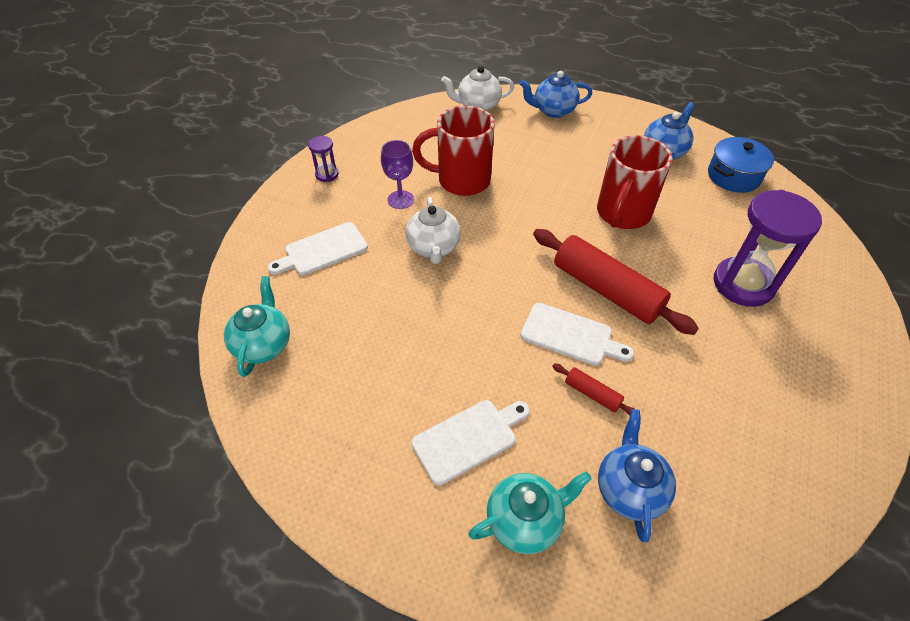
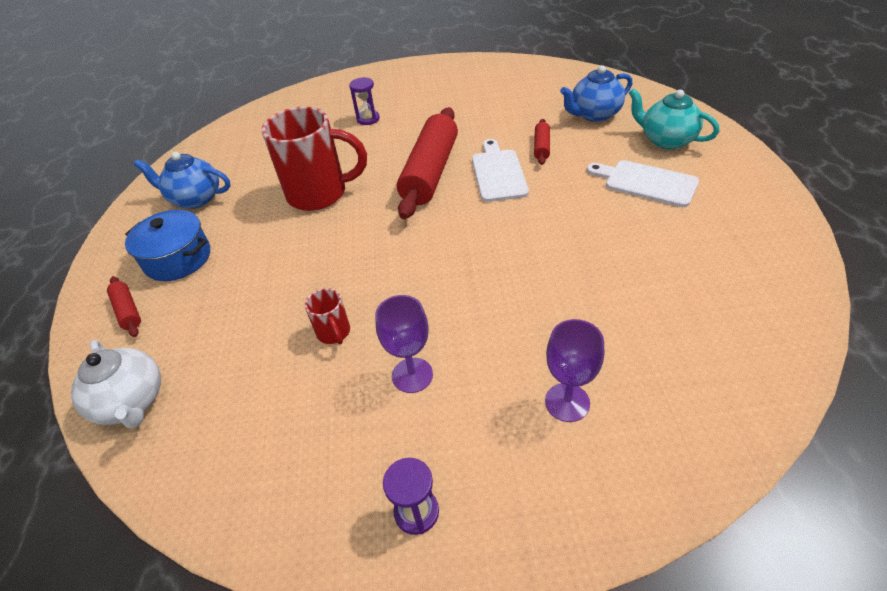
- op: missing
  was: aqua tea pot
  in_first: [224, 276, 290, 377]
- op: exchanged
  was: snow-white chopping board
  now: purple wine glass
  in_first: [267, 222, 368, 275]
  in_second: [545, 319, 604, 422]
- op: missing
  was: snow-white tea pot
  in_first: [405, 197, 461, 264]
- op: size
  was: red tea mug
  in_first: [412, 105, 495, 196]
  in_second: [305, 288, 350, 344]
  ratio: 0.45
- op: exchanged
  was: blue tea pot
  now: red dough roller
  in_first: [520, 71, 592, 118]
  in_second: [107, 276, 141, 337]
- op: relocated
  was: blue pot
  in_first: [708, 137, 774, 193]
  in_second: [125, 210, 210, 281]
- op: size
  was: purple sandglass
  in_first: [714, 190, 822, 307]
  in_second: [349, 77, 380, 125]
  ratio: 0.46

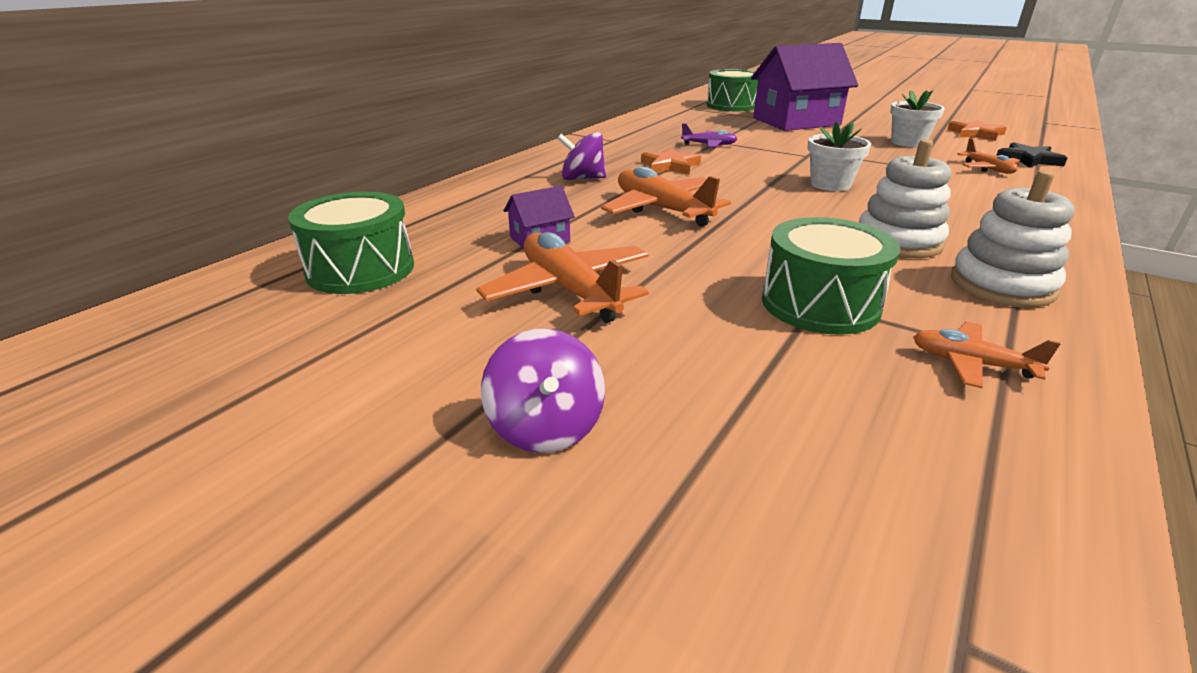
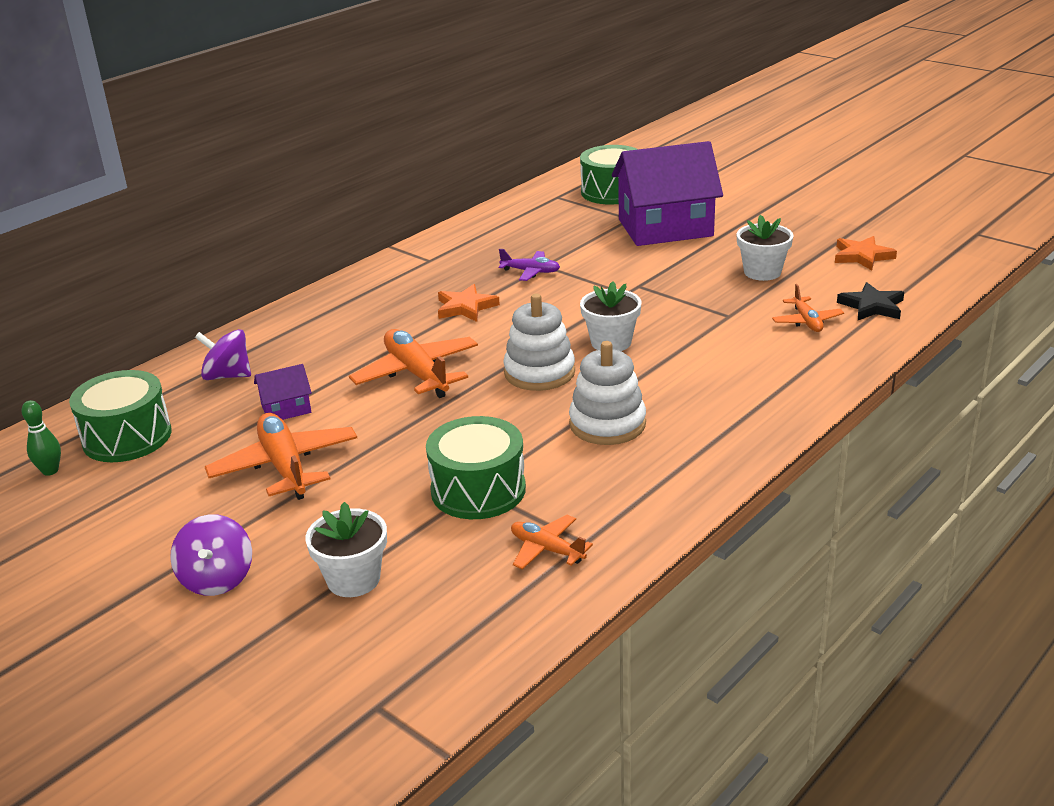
- op: relocated
  was: purple spinning top
  in_first: [557, 132, 606, 180]
  in_second: [195, 329, 251, 380]
- op: relocated
  was: snow-white stacking rings
  in_first: [951, 170, 1075, 307]
  in_second: [503, 294, 575, 391]
- op: appeared
  now: leaf-green tenpin
  in_second: [21, 400, 61, 476]
- op: appeared
  now: snow-white potted plant
  in_second: [305, 502, 387, 597]

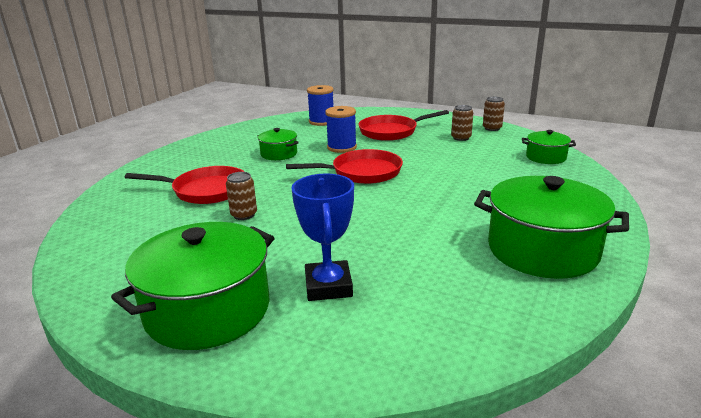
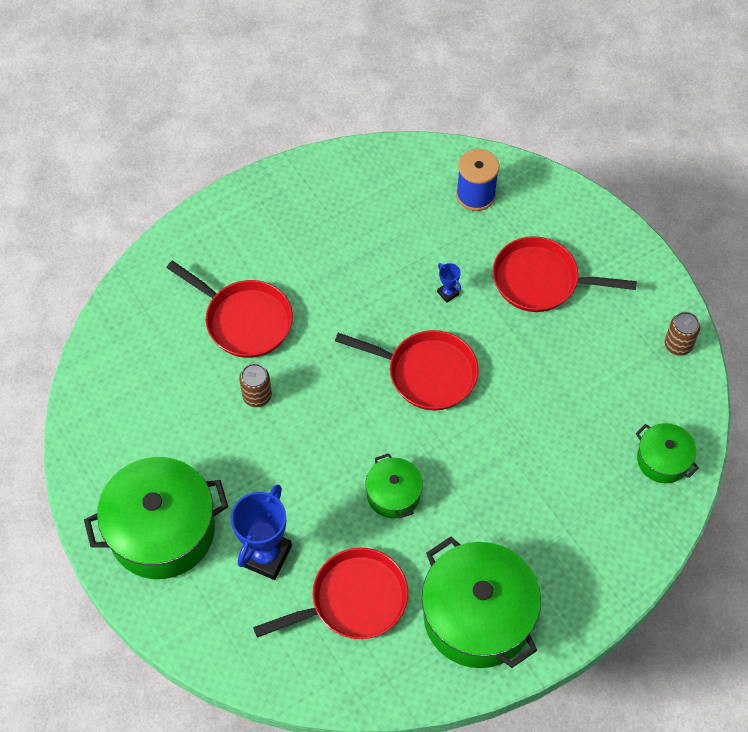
- op: relocated
  was: leaf-green pot
  in_first: [258, 128, 299, 160]
  in_second: [365, 453, 423, 519]
- op: exchanged
  was: blue reel of thread
  now: blue prize cup
  in_first: [325, 106, 357, 153]
  in_second: [437, 263, 461, 303]
- op: missing
  was: dark brown soda can
  in_first: [451, 105, 473, 141]
- op: appeared
  now: red frying pan
  in_second: [253, 548, 408, 639]

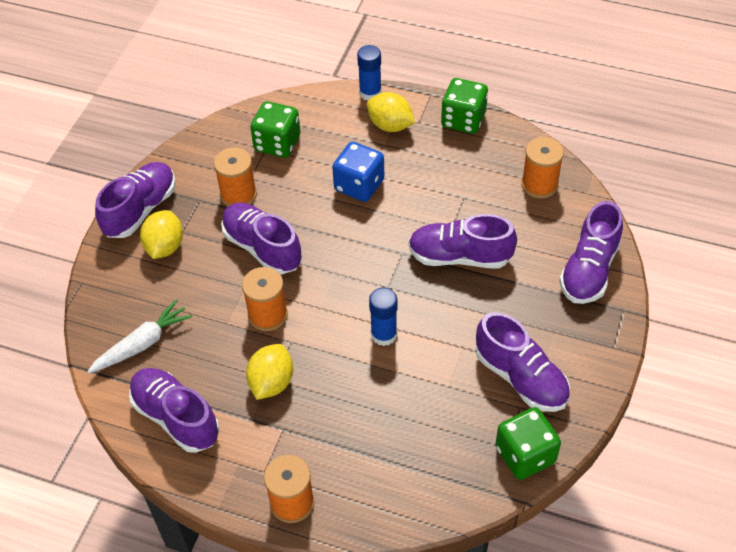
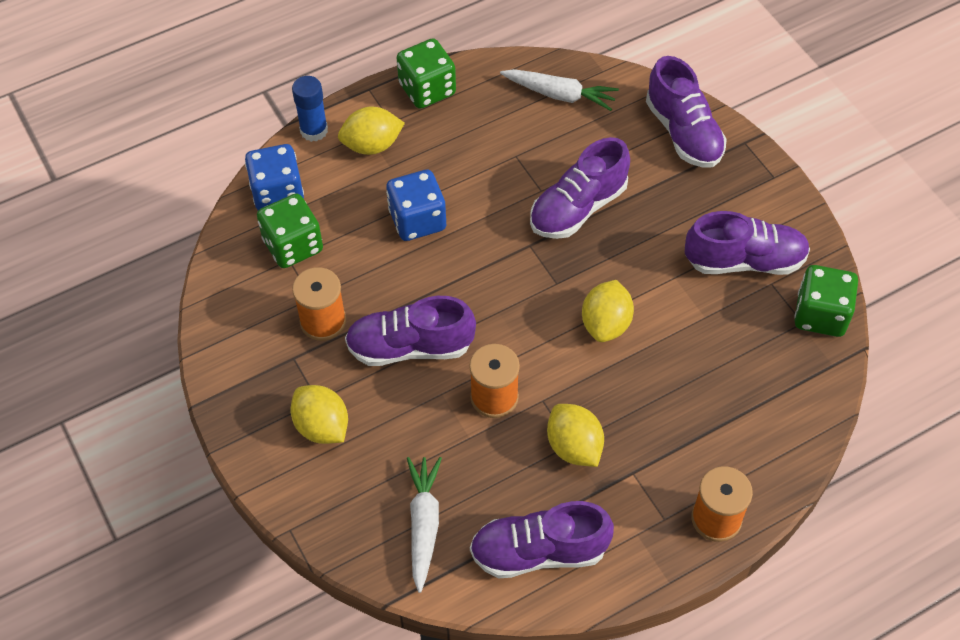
- op: missing
  was: purple lace-up shoe
  in_first: [95, 162, 176, 238]
- op: exchanged
  was: blue glue
  now: bright yellow lemon
  in_first: [369, 288, 397, 346]
  in_second: [582, 280, 634, 342]
- op: exchanged
  was: orange reel of thread
  now: snow-white toy carrot
  in_first: [521, 137, 564, 199]
  in_second: [500, 69, 619, 111]
- op: appeared
  now: blue dice
  in_second: [245, 144, 304, 211]

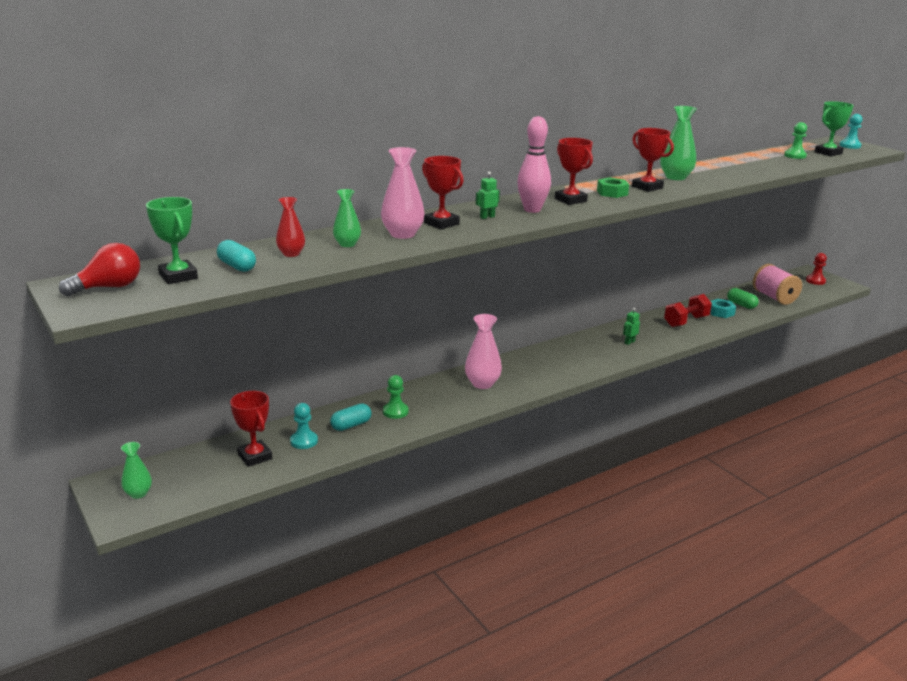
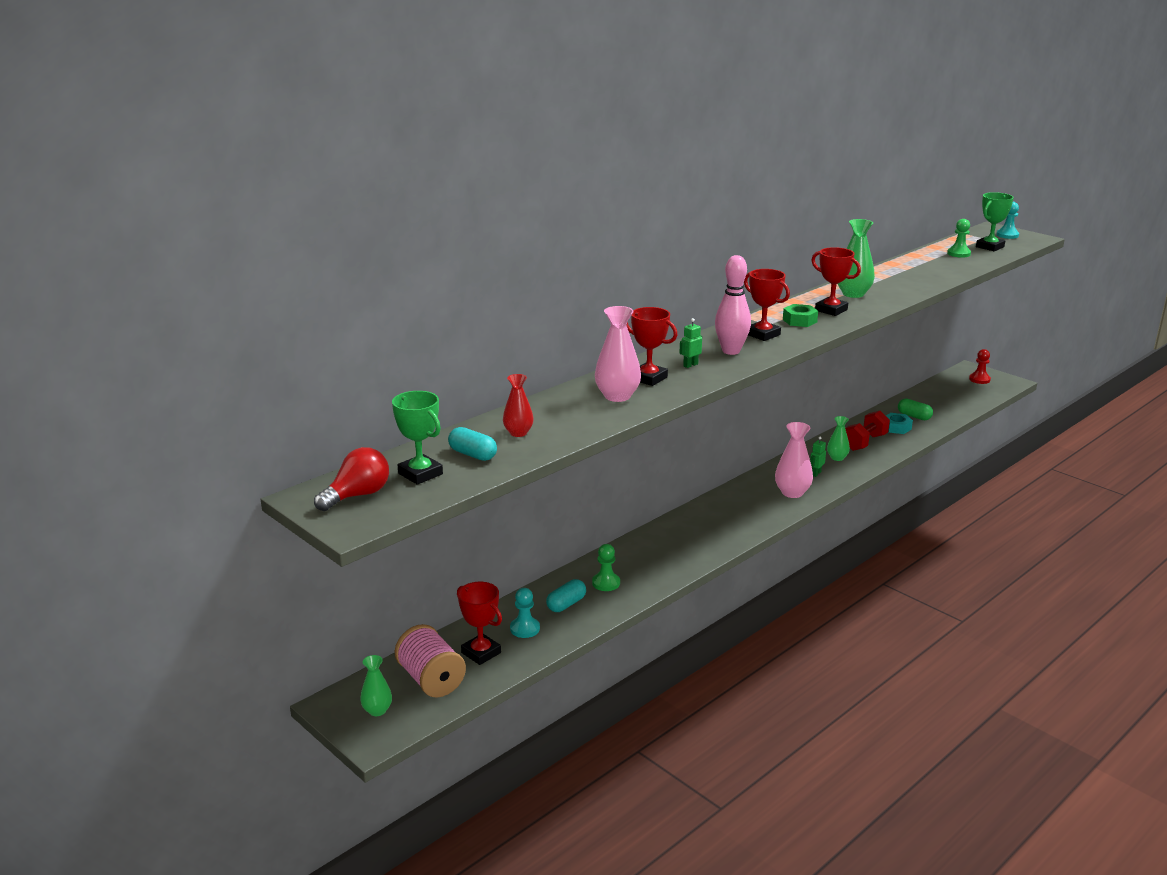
- op: relocated
  was: leaf-green vase
  in_first: [333, 189, 361, 247]
  in_second: [827, 416, 850, 461]
- op: relocated
  was: rose-pink vase
  in_first: [465, 314, 502, 389]
  in_second: [775, 422, 813, 498]
- op: relocated
  was: rose-pink reel of thread
  in_first: [753, 264, 802, 305]
  in_second: [395, 624, 466, 697]

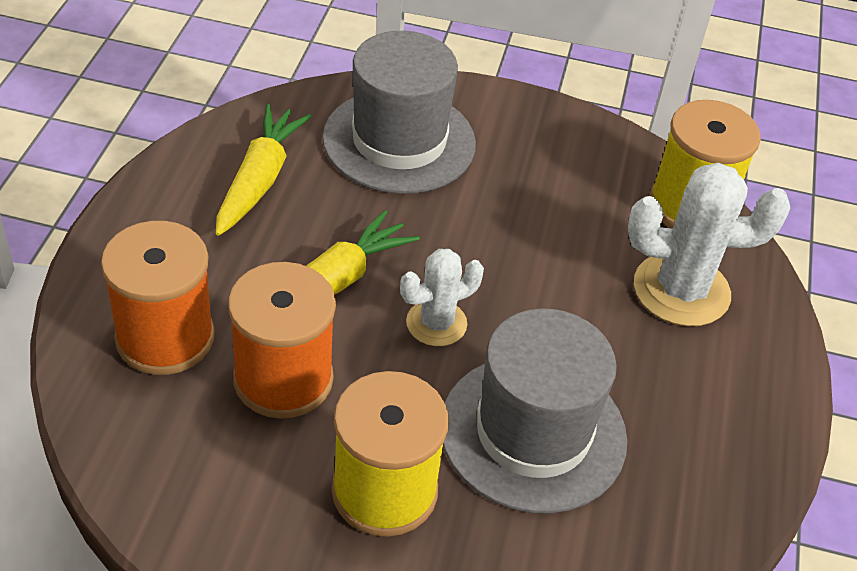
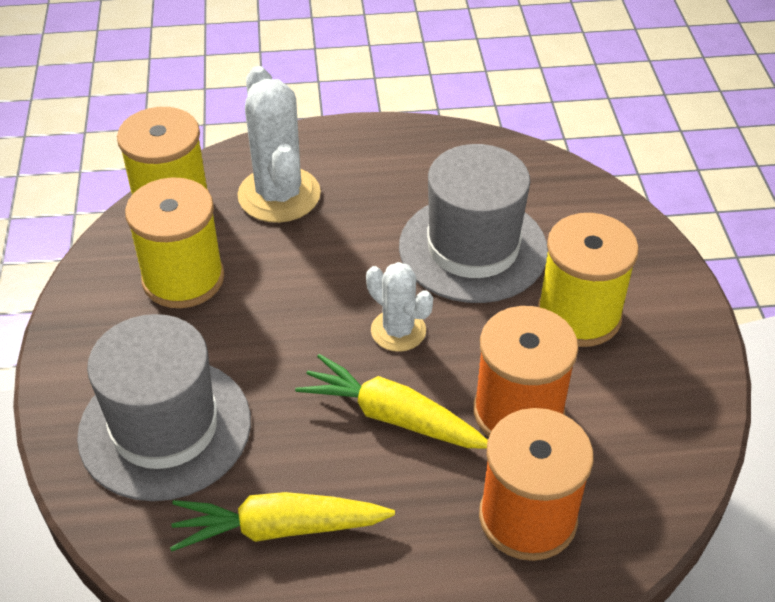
- op: appeared
  now: bright yellow reel of thread
  in_second: [125, 177, 224, 308]

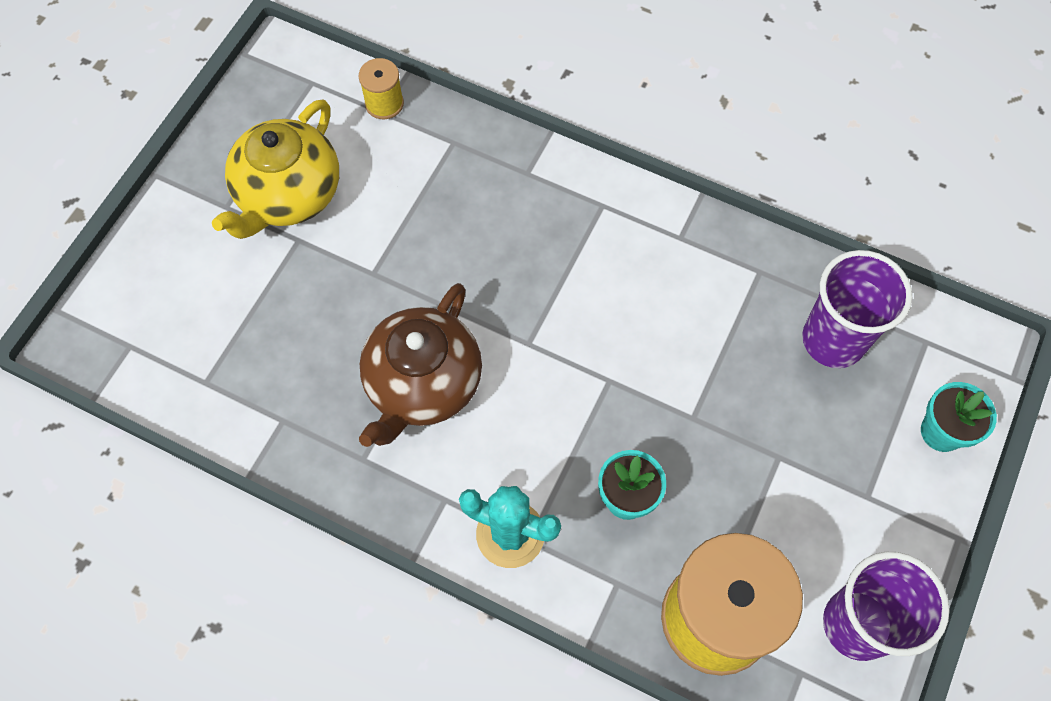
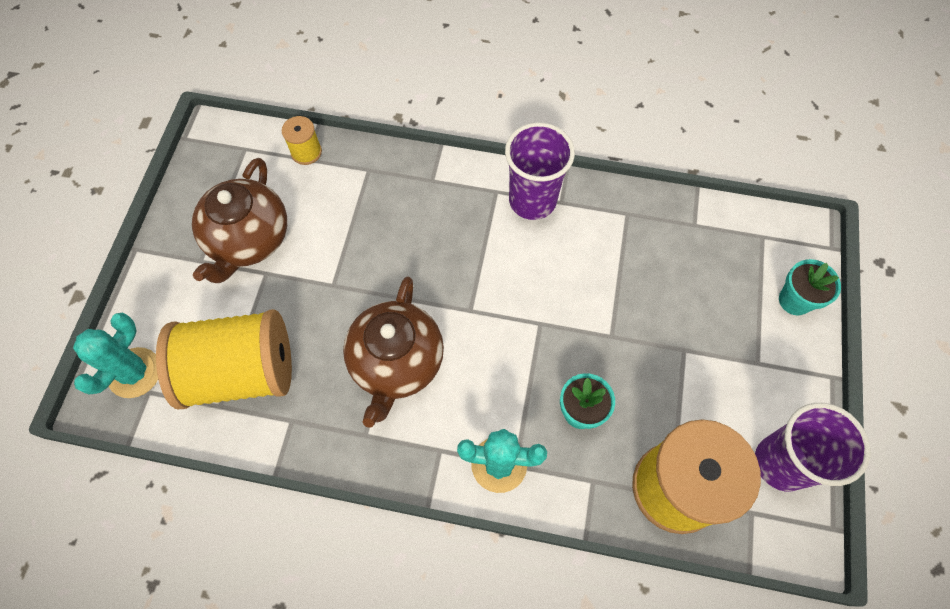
- op: colour
  was: bright yellow tea pot
  now: dark brown tea pot
  in_first: [212, 100, 339, 239]
  in_second: [192, 158, 287, 283]
- op: relocated
  was: purple cup
  in_first: [802, 250, 912, 368]
  in_second: [505, 123, 575, 220]
- op: appeared
  now: aqua cactus
  in_second: [73, 313, 158, 398]
- op: appeared
  now: bright yellow reel of thread
  in_second: [156, 309, 292, 409]

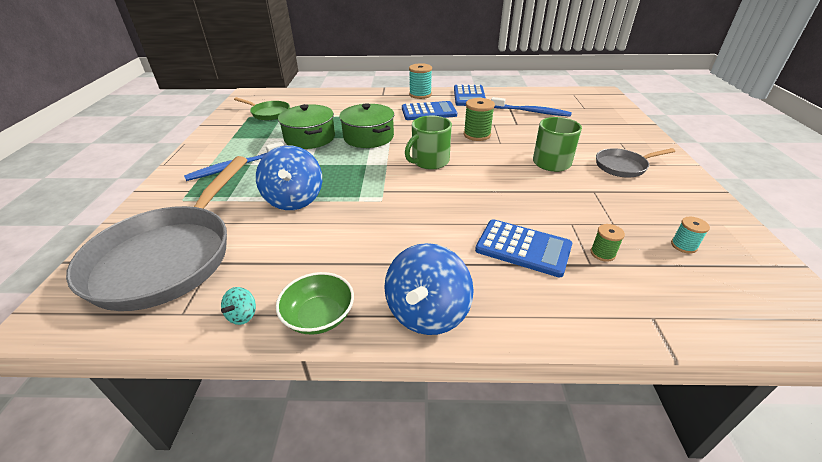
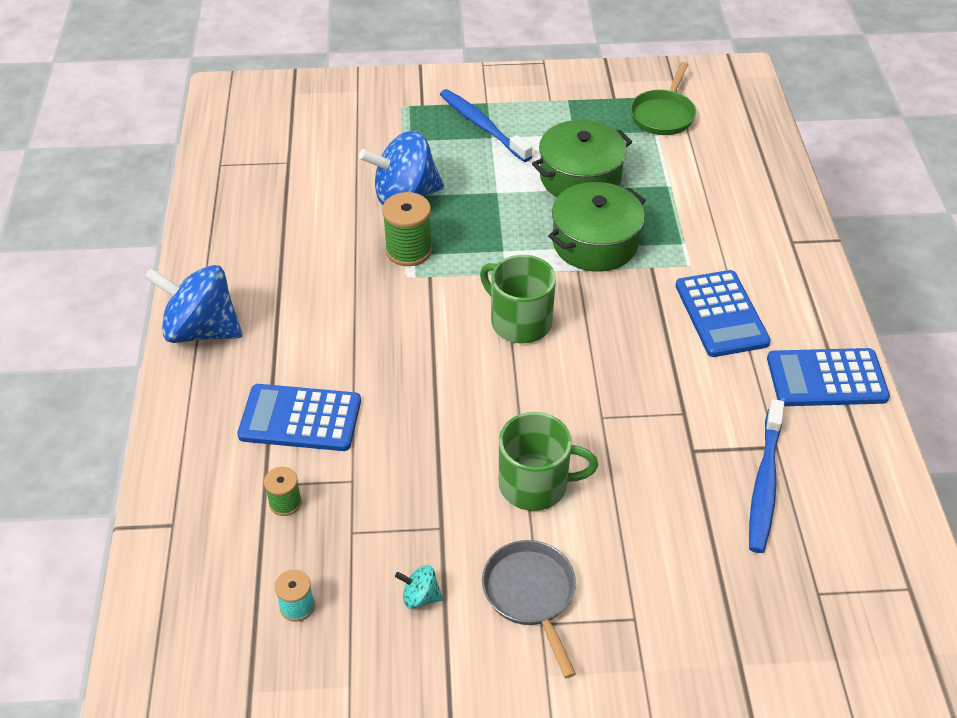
- op: missing
  was: gray frying pan
  in_first: [66, 156, 247, 311]
- op: relocated
  was: aqua spinning top
  in_first: [221, 287, 256, 325]
  in_second: [395, 565, 443, 609]
- op: missing
  was: leaf-green serving bowl
  in_first: [276, 272, 354, 335]
- op: missing
  was: aqua reel of thread
  in_first: [409, 63, 432, 99]
- op: relocated
  was: leaf-green reel of thread
  in_first: [464, 98, 495, 141]
  in_second: [382, 192, 433, 266]
- op: spun
  was: blue calculator
  in_first: [475, 219, 572, 277]
  in_second: [237, 384, 361, 451]
  clockwise: 75

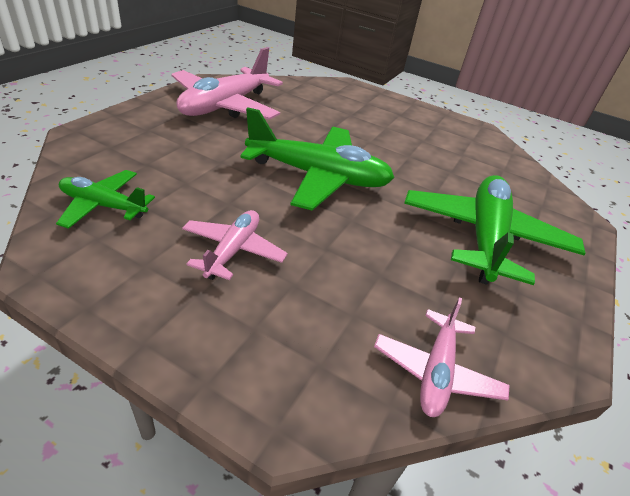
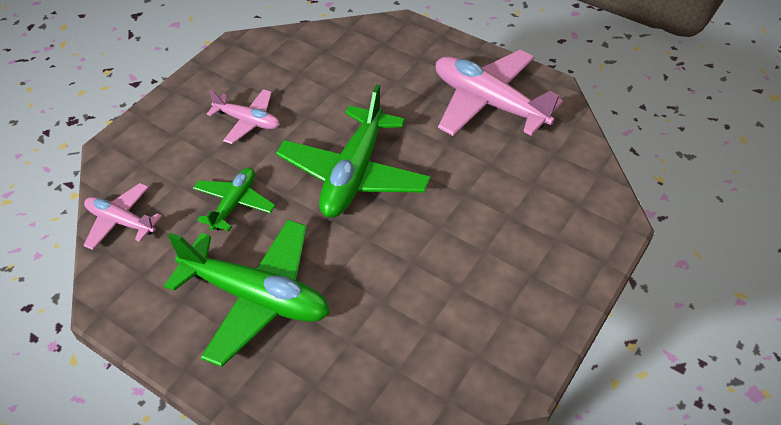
- op: relocated
  was: leaf-green plane
  in_first: [56, 170, 155, 229]
  in_second: [193, 168, 275, 231]

